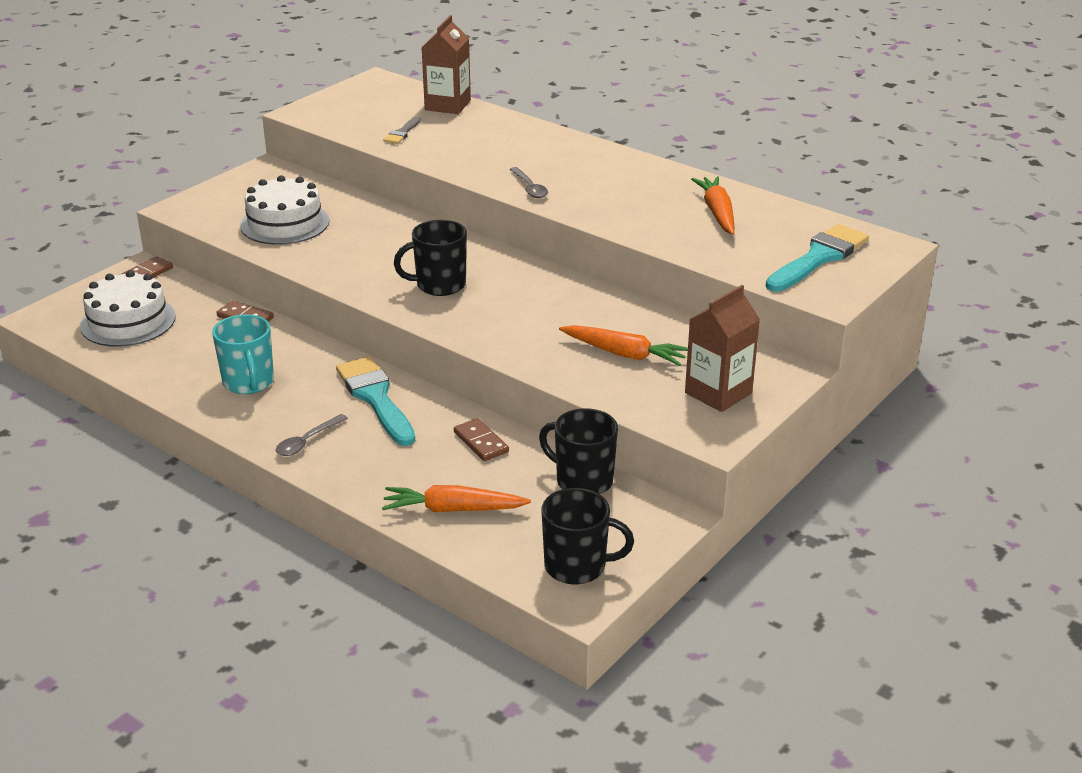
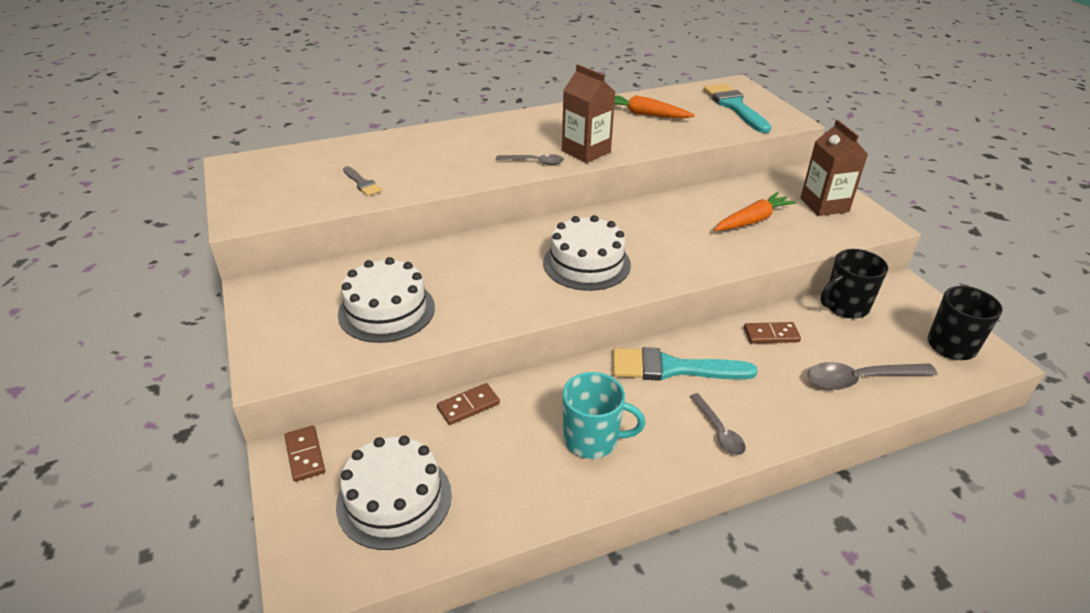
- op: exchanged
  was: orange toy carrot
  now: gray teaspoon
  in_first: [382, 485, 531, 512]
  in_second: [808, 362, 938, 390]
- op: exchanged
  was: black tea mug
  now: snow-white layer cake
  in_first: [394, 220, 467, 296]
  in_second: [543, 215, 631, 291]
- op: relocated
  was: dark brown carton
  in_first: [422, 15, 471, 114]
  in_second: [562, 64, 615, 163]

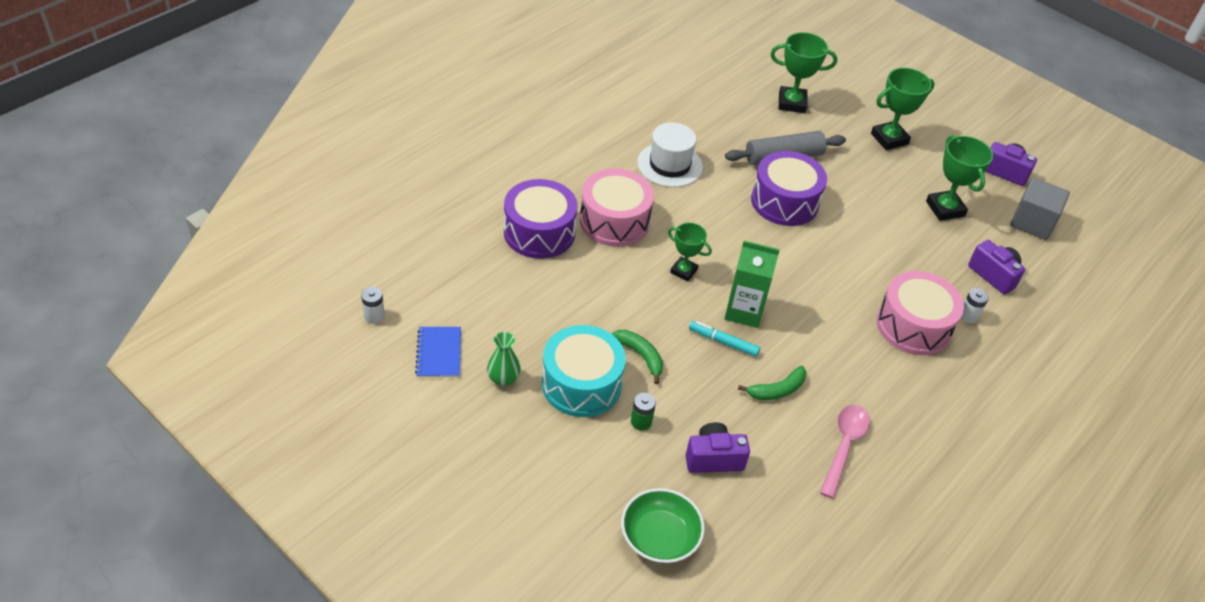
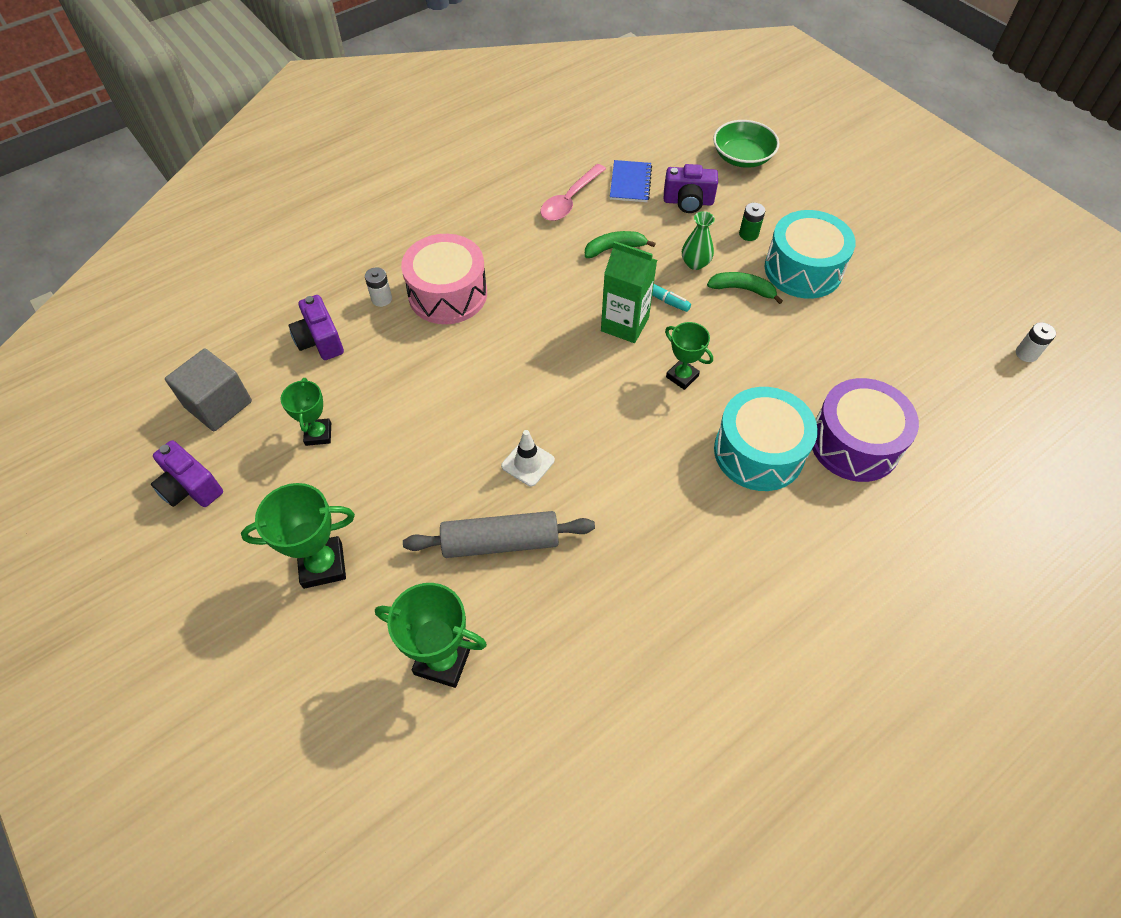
- op: relocated
  was: blue notepad
  in_first: [415, 327, 461, 377]
  in_second: [610, 160, 652, 202]
- op: relocated
  was: leaf-green vase
  in_first: [487, 332, 521, 386]
  in_second: [682, 211, 715, 270]
- op: colour
  was: rose-pink drum
  now: aqua drum
  in_first: [580, 168, 654, 247]
  in_second: [714, 387, 818, 491]
- op: spun
  was: leaf-green banana
  in_first: [611, 330, 663, 384]
  in_second: [707, 272, 783, 304]
  clockwise: 135
- op: missing
  was: snow-white top hat
  in_first: [637, 122, 703, 187]
- op: exchanged
  was: purple drum
  now: snow-white road cone
  in_first: [751, 151, 827, 226]
  in_second: [501, 430, 555, 486]
- op: size
  was: leaf-green prize cup
  in_first: [926, 135, 993, 221]
  in_second: [281, 378, 331, 446]
  ratio: 0.65

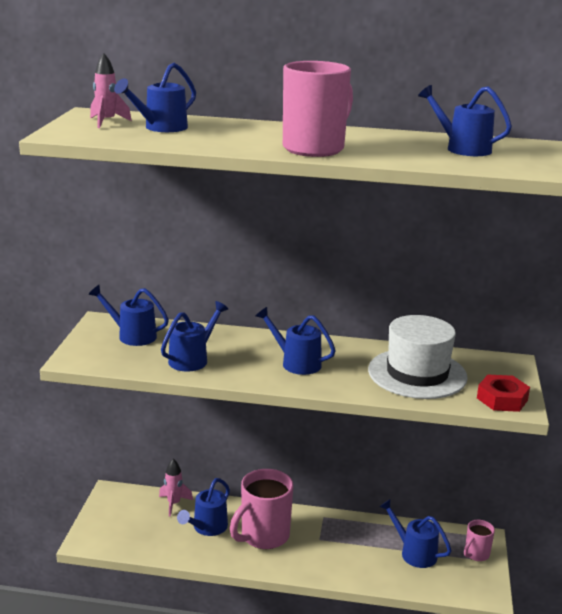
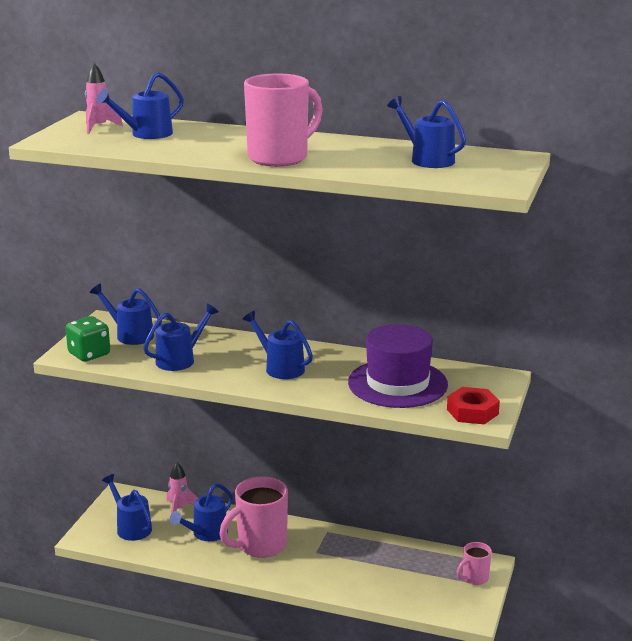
- op: colour
  was: snow-white top hat
  now: purple top hat
  in_first: [368, 315, 468, 399]
  in_second: [348, 324, 448, 408]
- op: relocated
  was: blue watering can
  in_first: [379, 499, 452, 568]
  in_second: [102, 474, 152, 541]
- op: appeared
  now: leaf-green dice
  in_second: [65, 316, 110, 362]

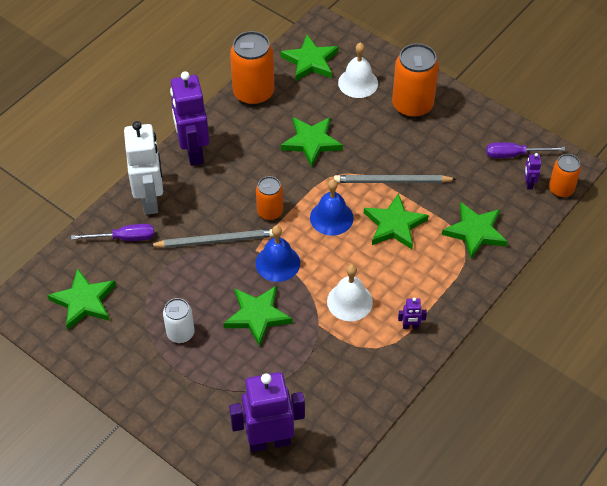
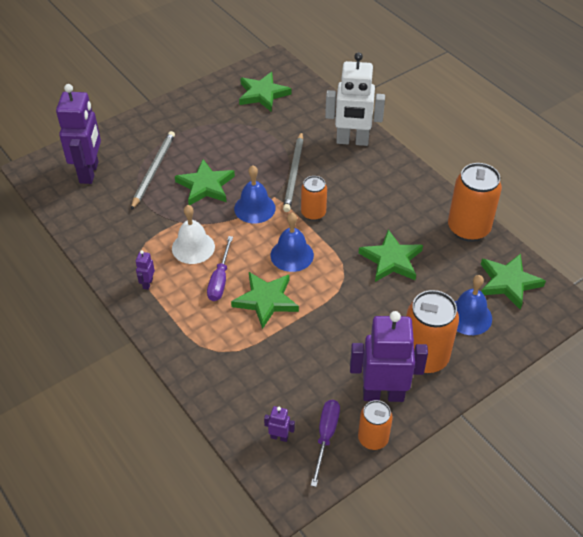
- op: relocated
  was: purple flat screwdriver
  in_first: [71, 224, 154, 241]
  in_second: [207, 236, 233, 301]
- op: missing
  was: snow-white soda can
  in_first: [163, 298, 195, 343]
- op: relocated
  was: purple robot
  in_first: [170, 71, 209, 166]
  in_second: [350, 311, 428, 402]
- op: relocated
  was: gray pencil
  in_first: [334, 175, 456, 183]
  in_second: [131, 131, 175, 210]
- op: colour
  was: snow-white hand bell
  now: blue hand bell
  in_first: [338, 43, 378, 98]
  in_second: [455, 275, 492, 335]
- op: missing
  was: leaf-green star shape
  in_first: [442, 202, 508, 260]
- op: relocated
  was: orange soda can
  in_first: [549, 154, 581, 198]
  in_second: [358, 400, 393, 450]

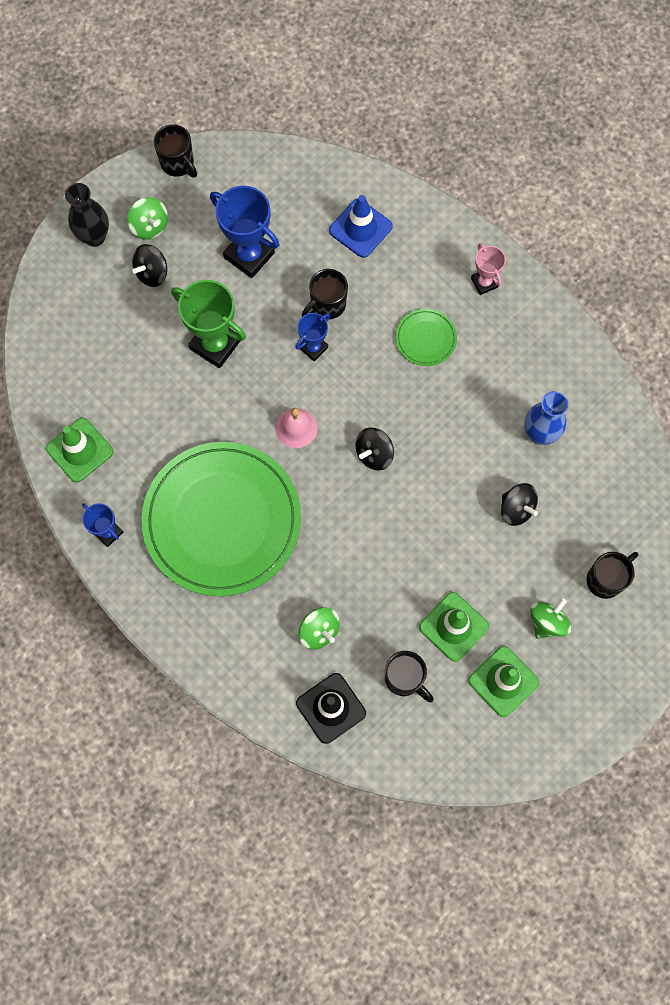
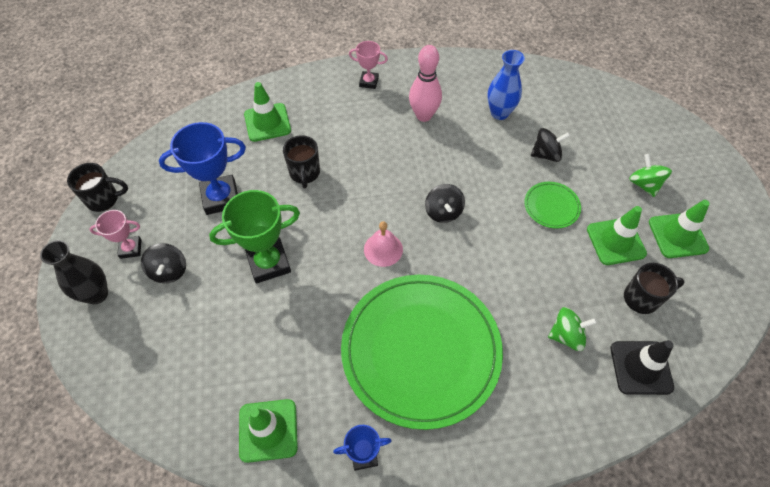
- op: exchanged
  was: leaf-green spinning top
  now: rose-pink prize cup
  in_first: [127, 197, 168, 240]
  in_second: [89, 210, 142, 259]
- op: missing
  was: blue prize cup
  in_first: [295, 313, 330, 361]
- op: colour
  was: blue road cone
  now: leaf-green road cone
  in_first: [329, 195, 393, 258]
  in_second: [244, 82, 291, 142]
- op: relocated
  was: leaf-green plate
  in_first: [396, 309, 457, 366]
  in_second: [524, 182, 581, 228]
- op: missing
  was: black tea mug
  in_first: [587, 552, 638, 599]
- op: appeared
  now: rose-pink tenpin
  in_second: [409, 45, 442, 122]

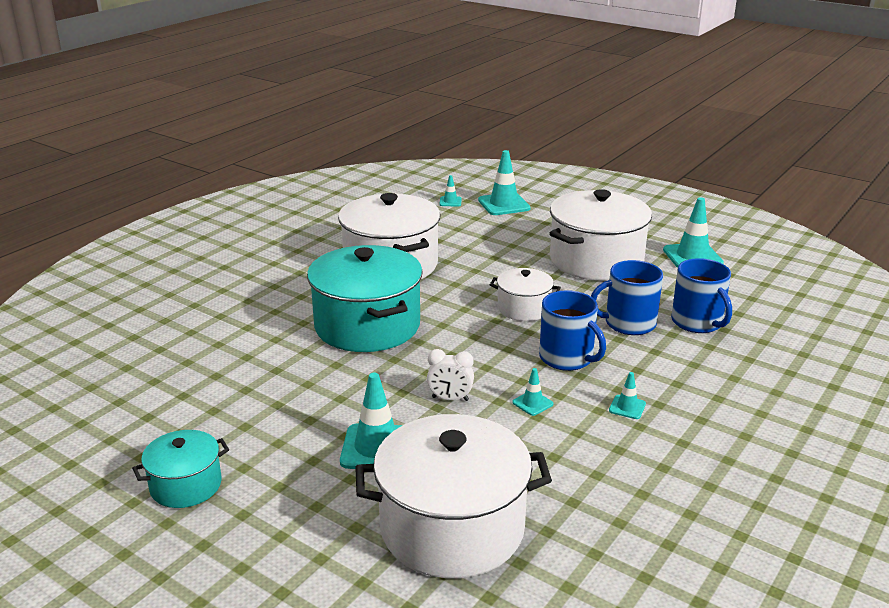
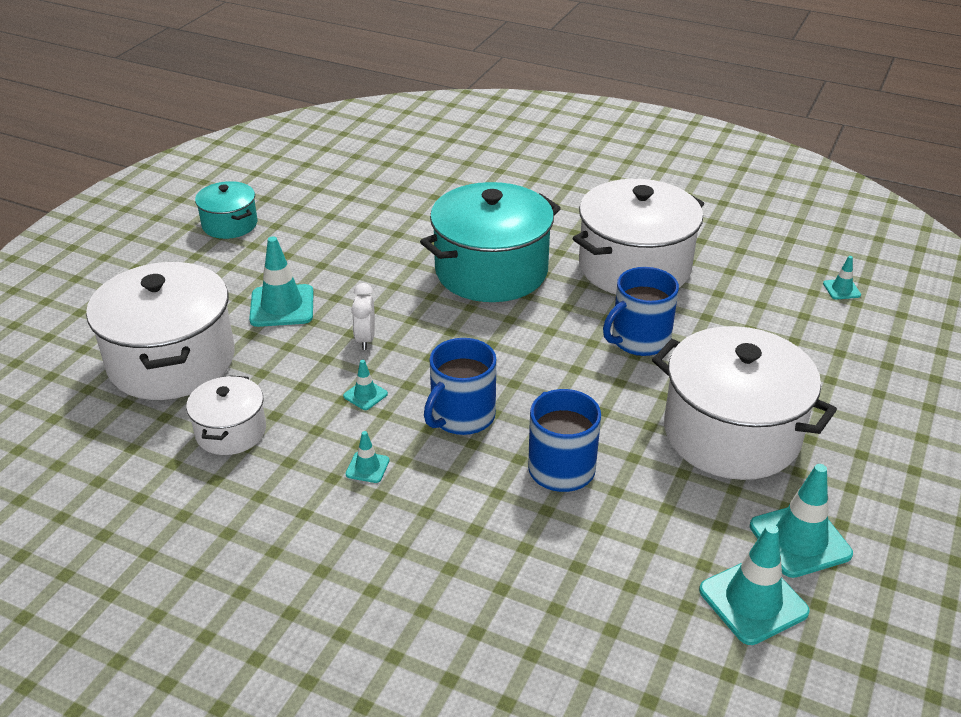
- op: relocated
  was: aqua road cone
  in_first: [478, 150, 531, 215]
  in_second: [699, 524, 810, 645]
- op: relocated
  was: snow-white pot
  in_first: [490, 268, 561, 321]
  in_second: [186, 375, 266, 455]
- op: relocated
  was: blue tea mug
  in_first: [671, 258, 732, 333]
  in_second: [603, 267, 679, 356]

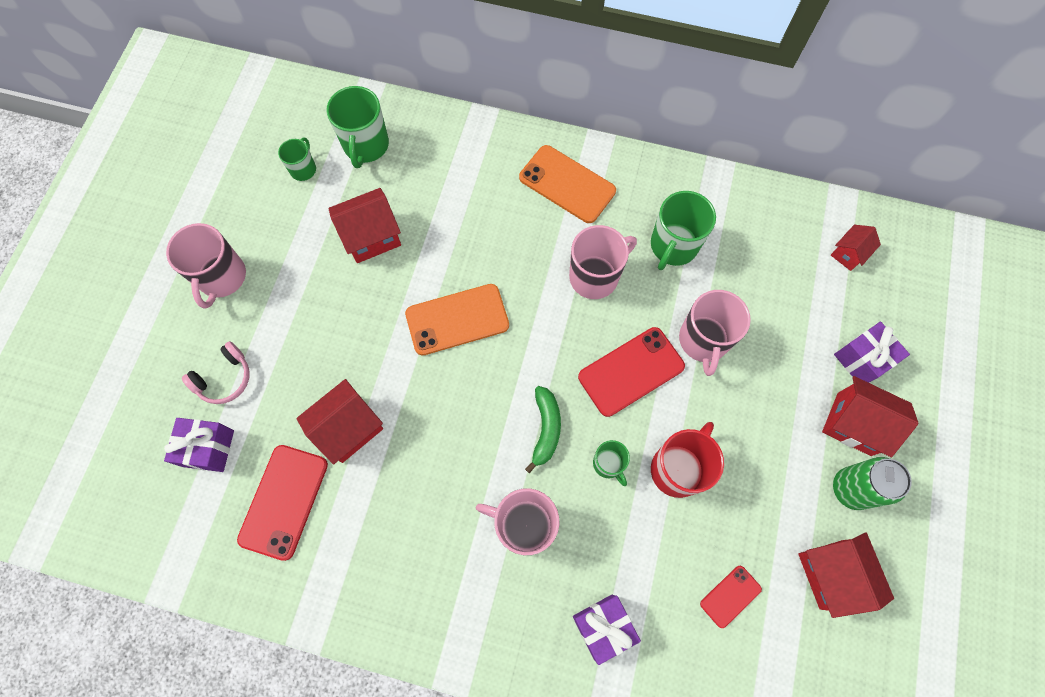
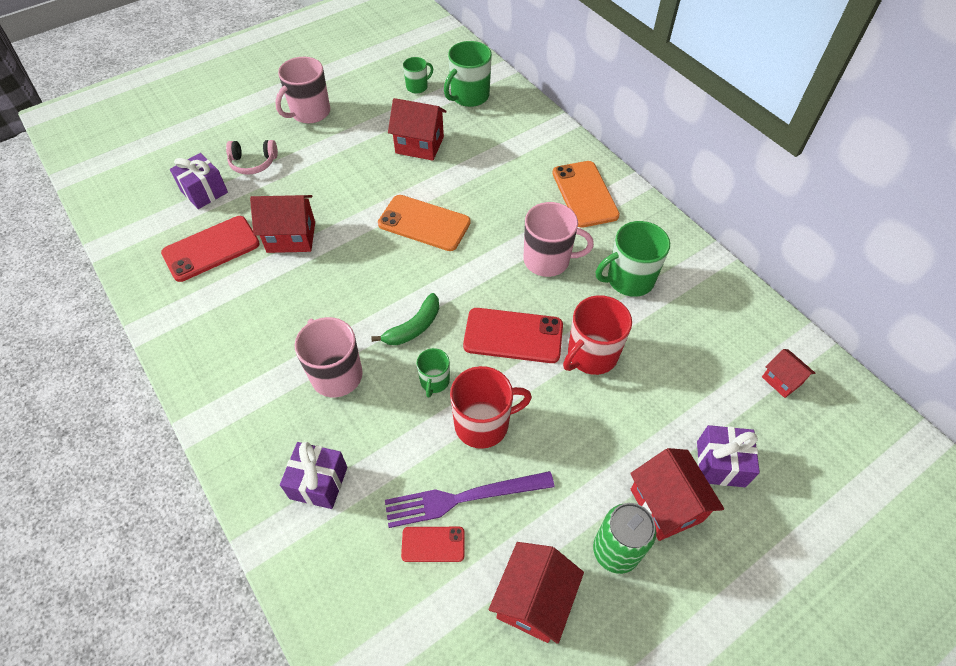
- op: colour
  was: rose-pink tea mug
  now: red tea mug
  in_first: [679, 290, 751, 376]
  in_second: [563, 295, 632, 375]
- op: spun
  was: red house
  in_first: [831, 225, 881, 271]
  in_second: [762, 349, 815, 398]
  clockwise: 60
- op: appeared
  now: purple fork
  in_second: [385, 471, 555, 528]

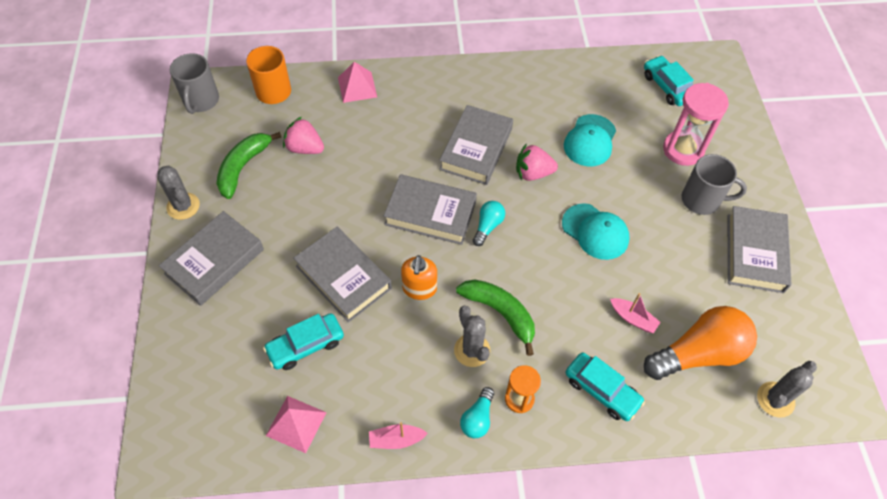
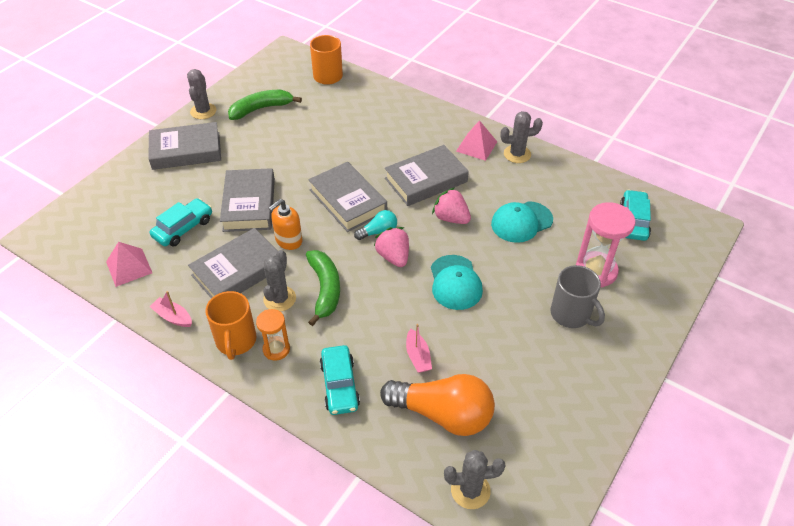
- op: missing
  was: gray tea mug
  in_first: [170, 53, 219, 114]
- op: spun
  was: aqua car
  in_first: [263, 313, 344, 370]
  in_second: [150, 198, 212, 246]
  clockwise: 120
- op: relocated
  was: rose-pink berry
  in_first: [283, 117, 324, 154]
  in_second: [374, 227, 409, 267]
- op: relocated
  was: rose-pink pyramid
  in_first: [338, 62, 377, 103]
  in_second: [456, 120, 497, 161]
- op: exchanged
  was: aqua bulb
  now: orange tea mug
  in_first: [460, 387, 494, 438]
  in_second: [205, 291, 256, 360]
- op: relocated
  was: gray book
  in_first: [728, 206, 791, 293]
  in_second: [188, 228, 278, 298]
- op: appeared
  now: gray cactus
  in_second: [500, 111, 543, 163]

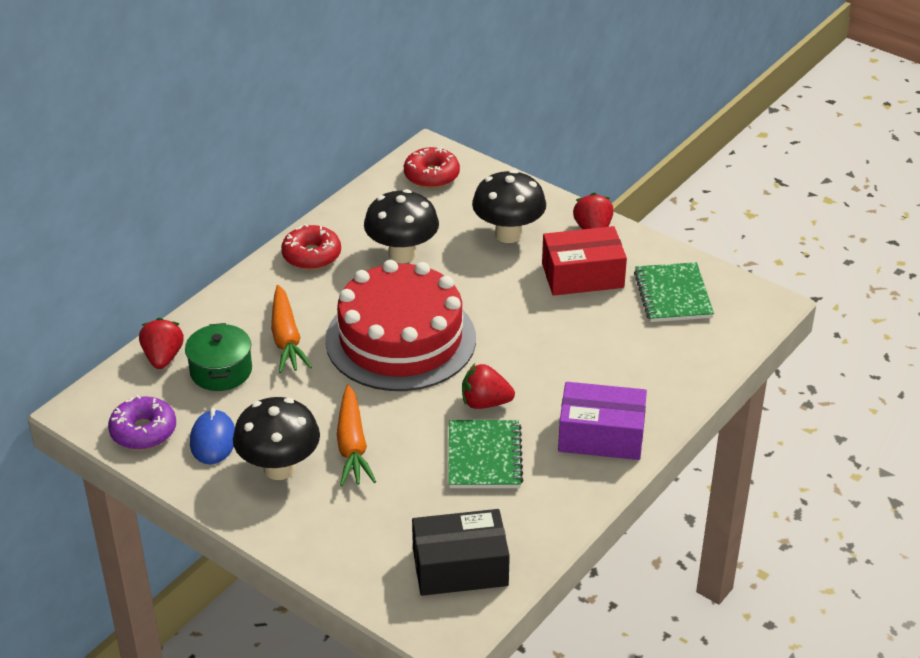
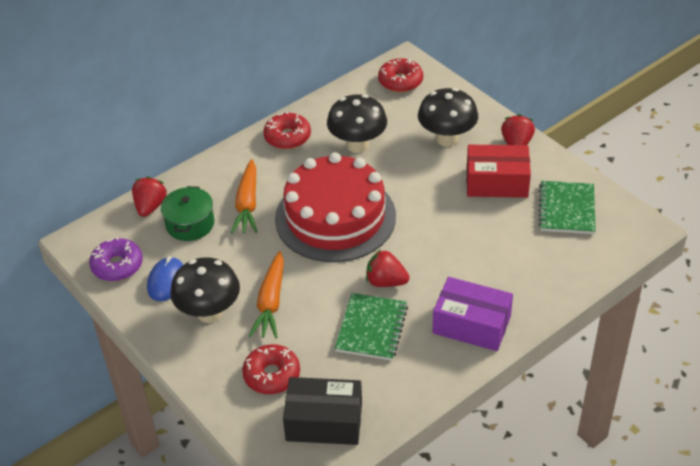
- op: appeared
  now: red doughnut
  in_second: [242, 344, 300, 394]

